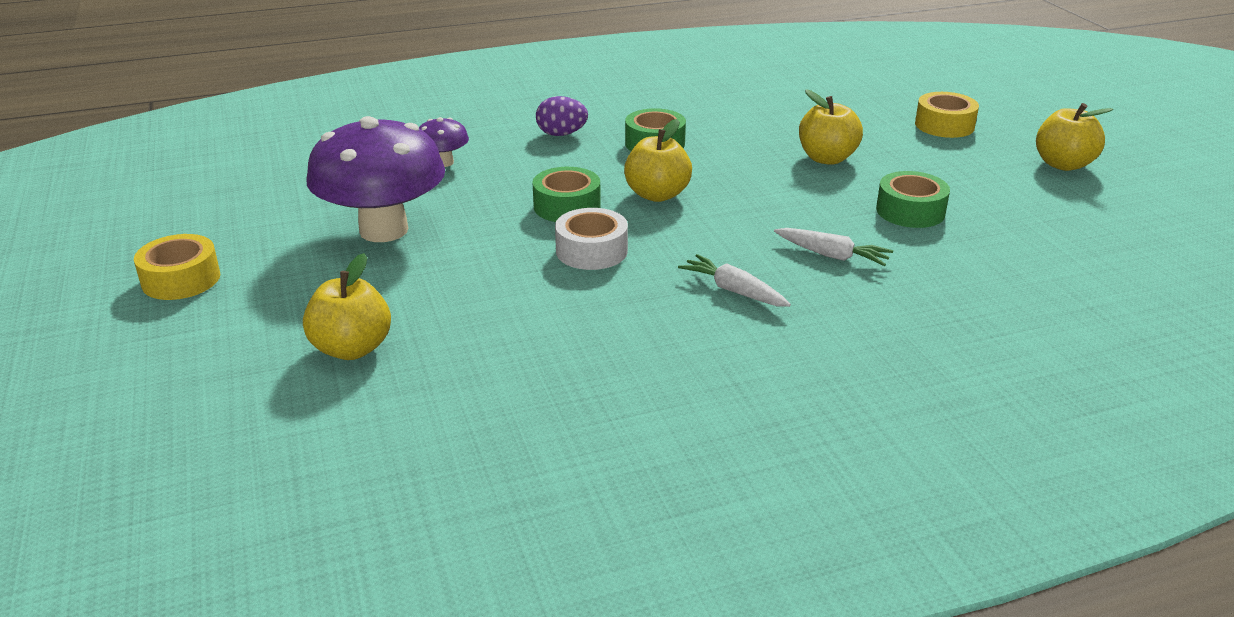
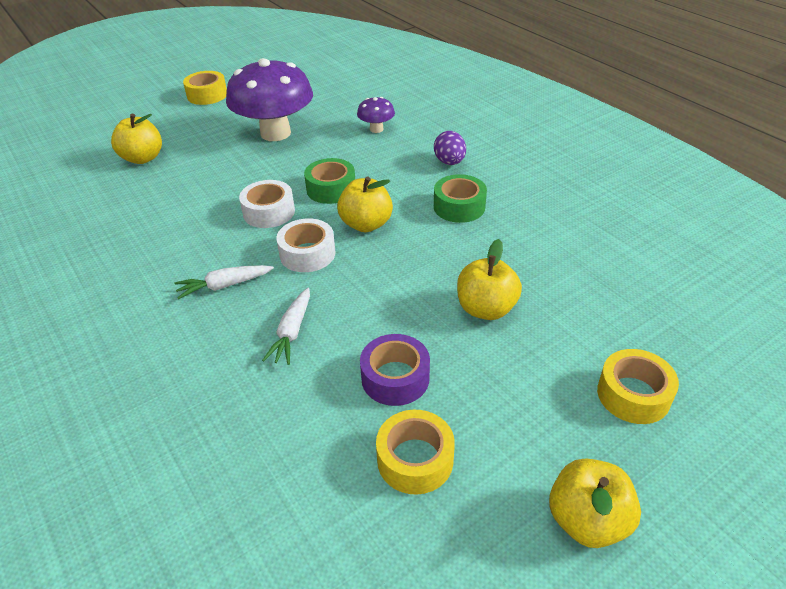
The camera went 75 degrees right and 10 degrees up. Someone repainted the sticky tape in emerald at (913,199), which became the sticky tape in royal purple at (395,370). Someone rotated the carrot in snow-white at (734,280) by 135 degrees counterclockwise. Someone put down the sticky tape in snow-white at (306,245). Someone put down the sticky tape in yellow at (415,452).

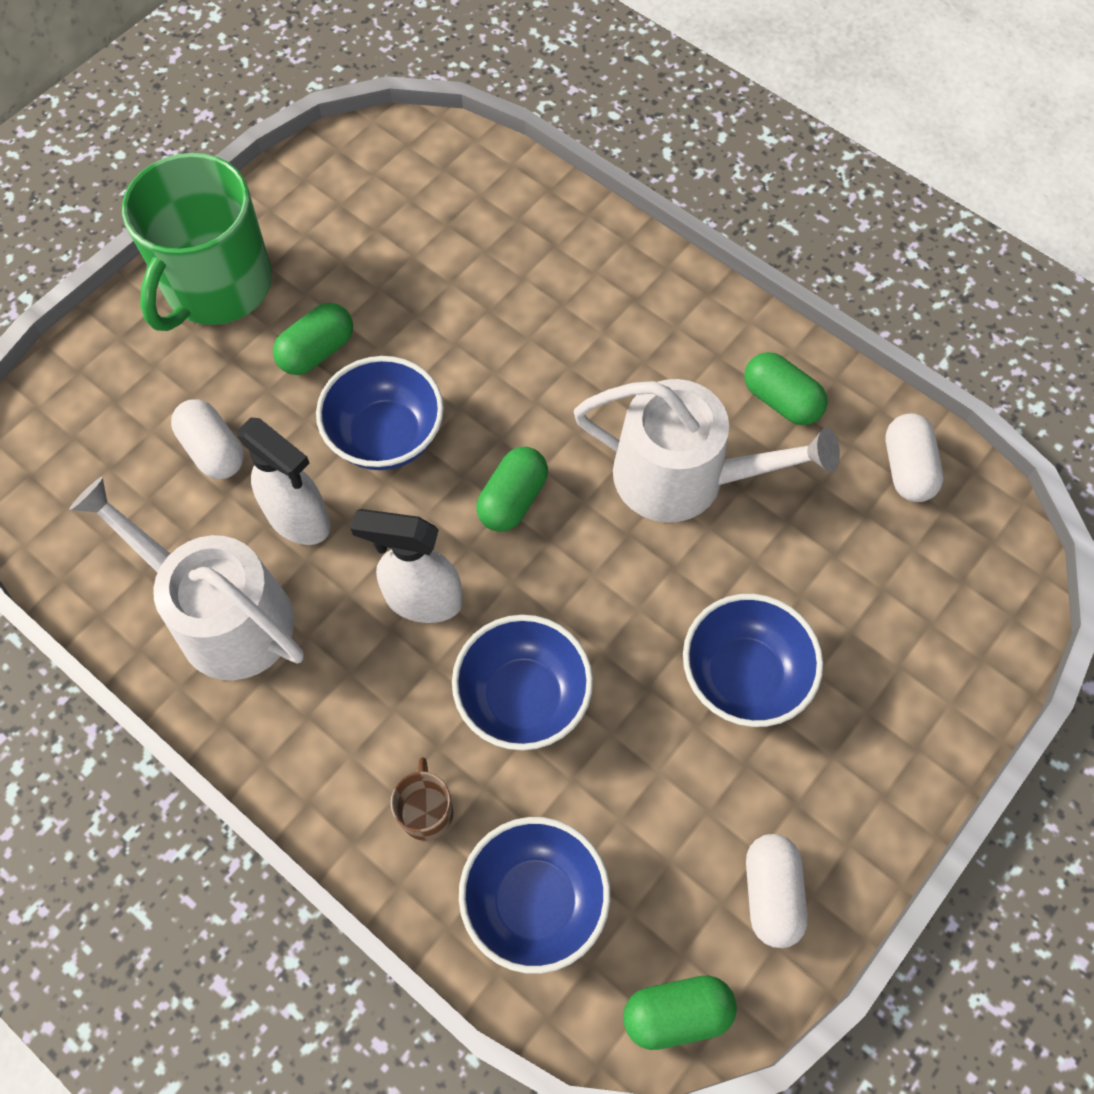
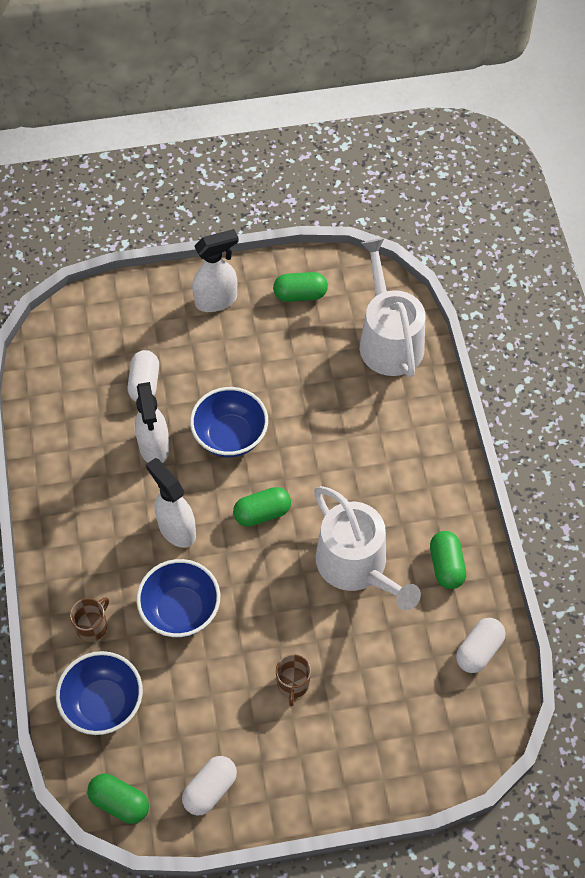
The camera went 40 degrees right and 5 degrees down. Someone swapped the mug in emerald at (197,242) for the spray cleaner in snow-white at (215,270). Someone carried the capsule in emerald from (313,339) to (300,287). Someone carried the watering can in snow-white from (186,578) to (393,307). Someone swapped the serving bowl in cobalt at (753,660) for the mug in russet at (293,680).

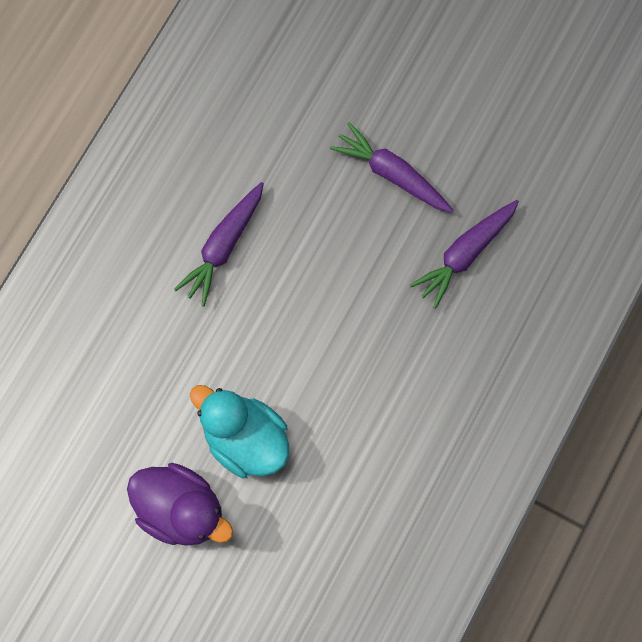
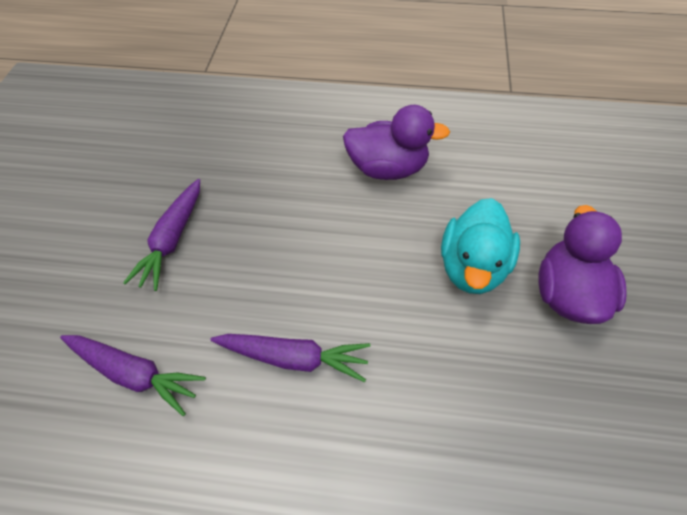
The camera went 110 degrees left and 20 degrees down. Someone carried the carrot in royal purple from (464,254) to (133,375). Someone put down the rubber duck in royal purple at (396,142).

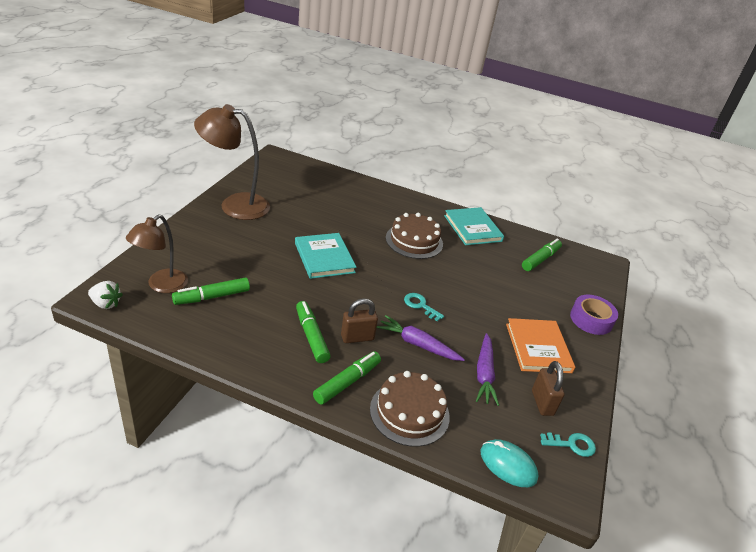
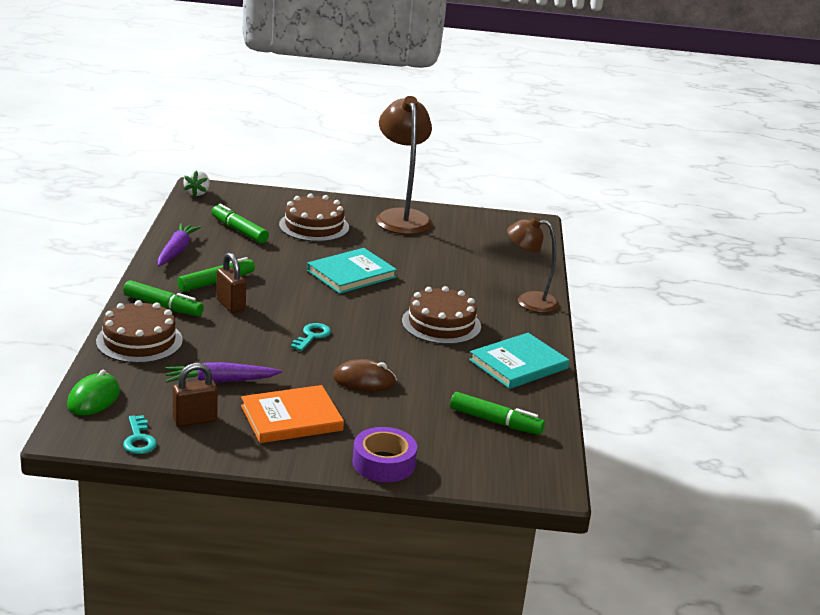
The camera went 75 degrees right and 10 degrees down. Someone carried the reading lamp in russet from (157,253) to (533,265). Someone carried the carrot in royal purple from (421,338) to (179,244). Someone repainted the mouse in turquoise at (509,463), which became the mouse in emerald at (93,392). Someone put down the gateau in russet at (314,217). Someone put down the mouse in russet at (365,375).

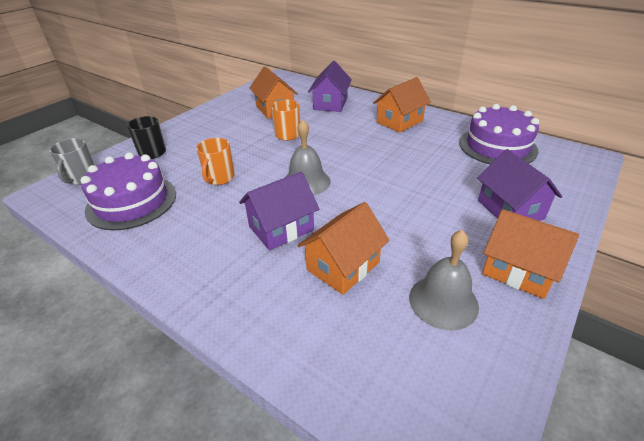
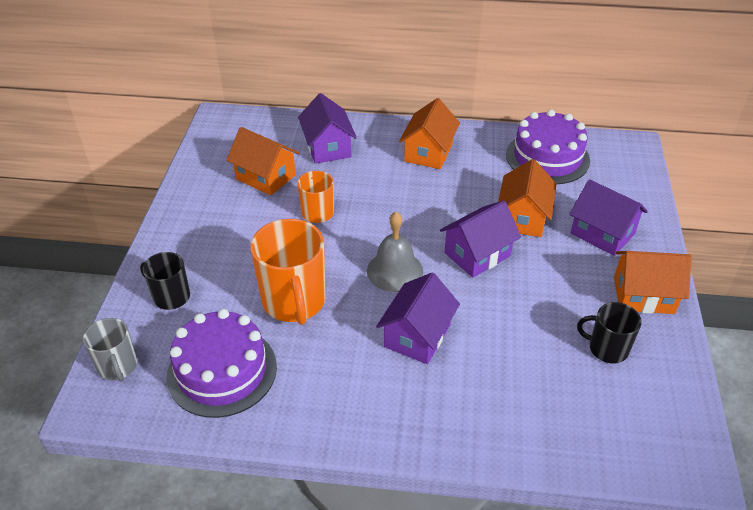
The camera went 30 degrees left and 5 degrees up. Someone scaled the mug in bright orange at (215,161) by 1.75. Someone carried the toy house in bright orange from (343,248) to (527,198). Someone swapped the hand bell in grey at (444,280) for the mug in jet-black at (609,332). Someone put down the toy house in royal purple at (480,239).

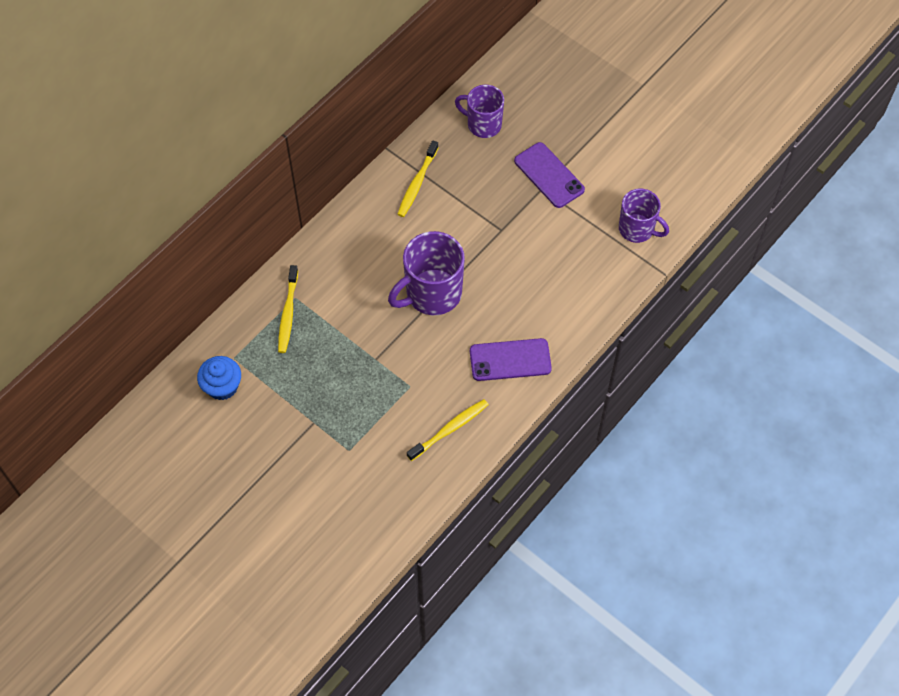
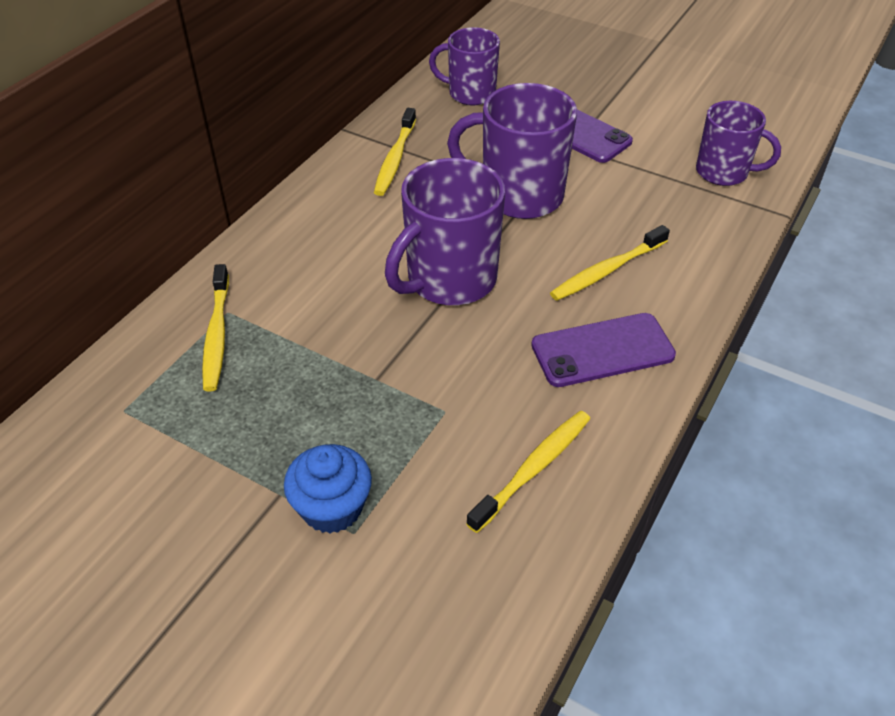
The camera went 10 degrees left and 15 degrees down. Someone carried the cupcake in cobalt from (219,378) to (328,488). Someone put down the mug in royal purple at (512,151). Someone put down the toothbrush in yellow at (610,263).

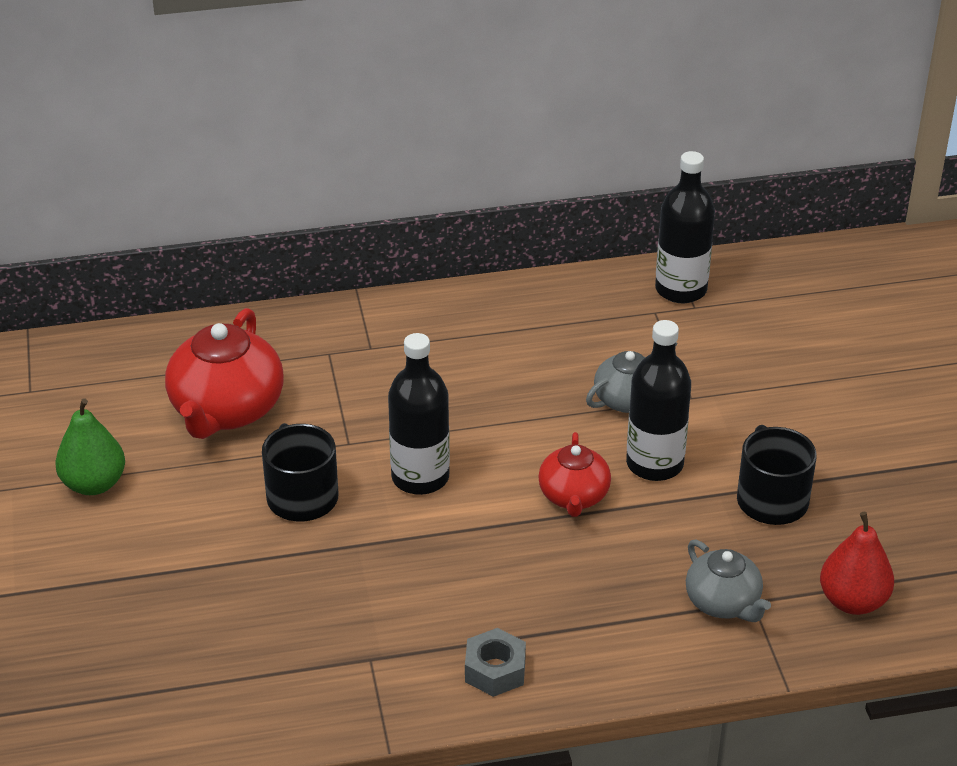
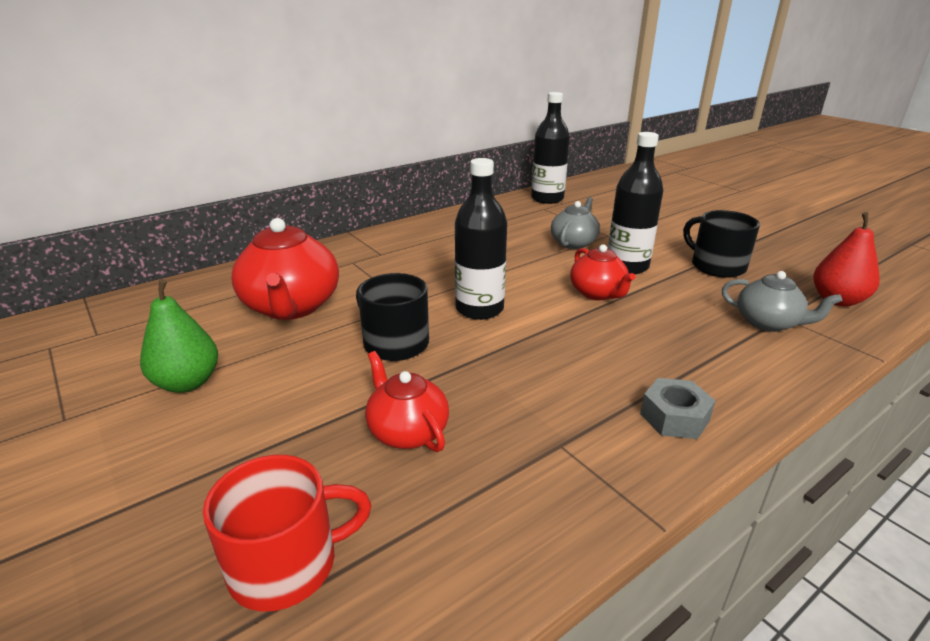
The camera went 25 degrees left and 10 degrees down. Someone put down the china teapot in scarlet at (407,401). Someone put down the mug in scarlet at (287,533).

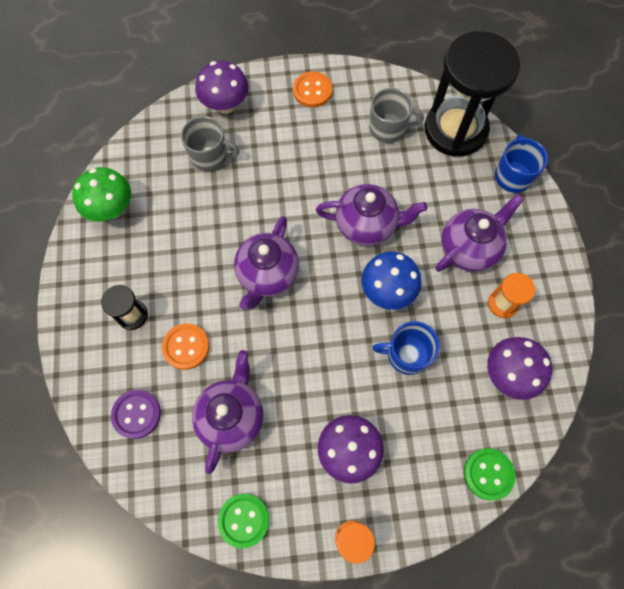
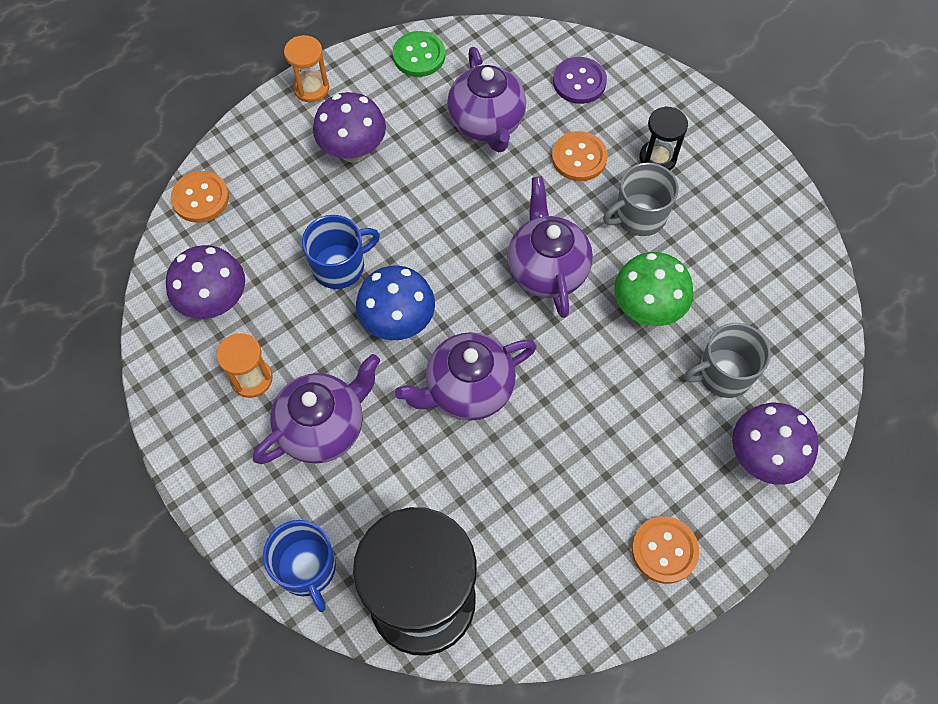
The camera went 150 degrees right and 5 degrees down. Someone carried the mug in grey from (396,115) to (641,199). Someone carried the mushroom in emerald from (101,194) to (653,289). Someone rotated the china teapot in royal purple at (479,233) by 150 degrees counterclockwise. Someone repainted the sewing button in emerald at (490,474), which became the sewing button in bright orange at (200,197).

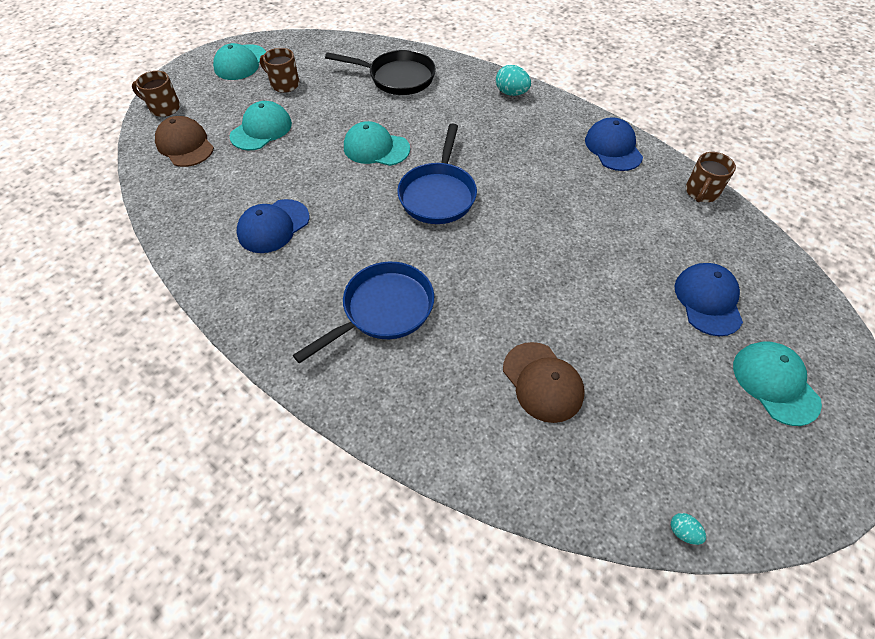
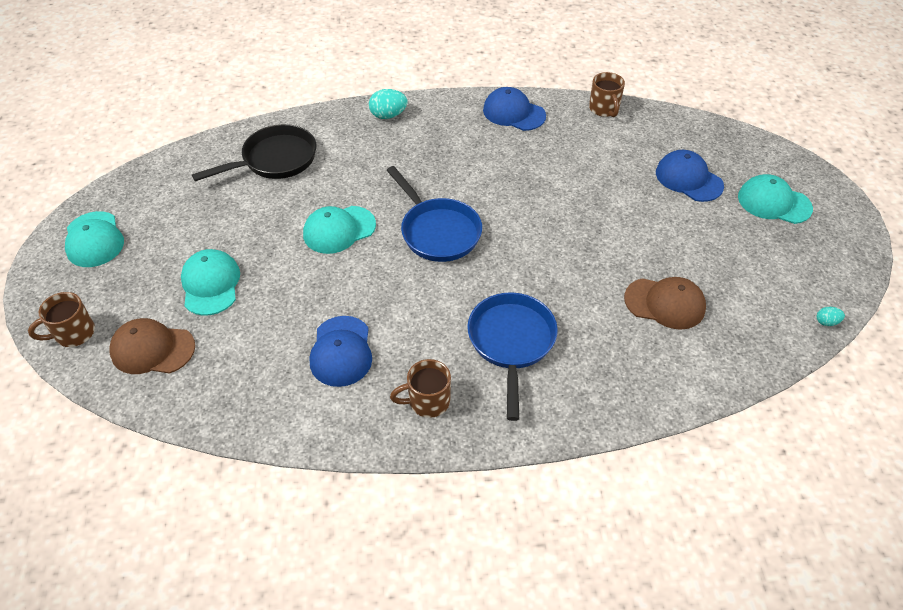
The camera went 45 degrees left and 5 degrees down. Someone carried the mug in russet from (280,70) to (420,388).

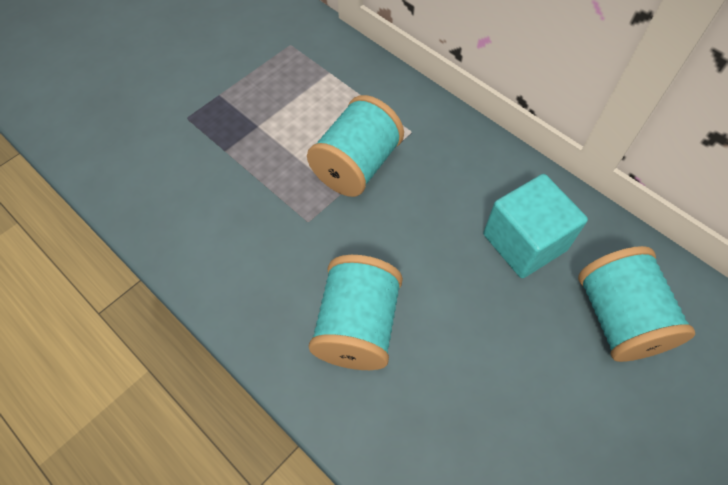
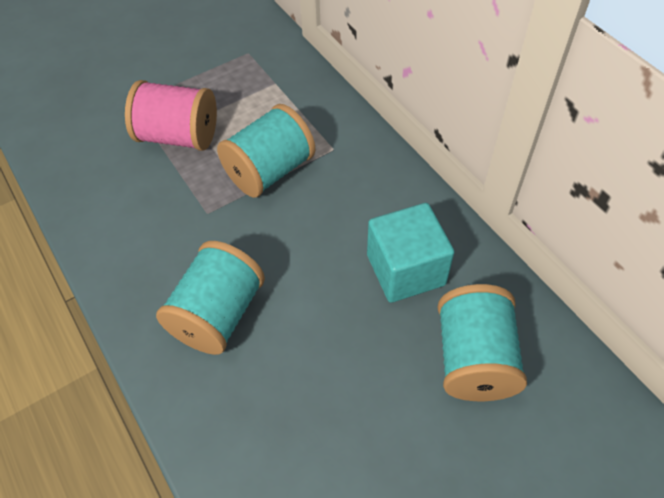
The camera went 15 degrees right and 5 degrees down. Someone put down the spool in pink at (171,115).

